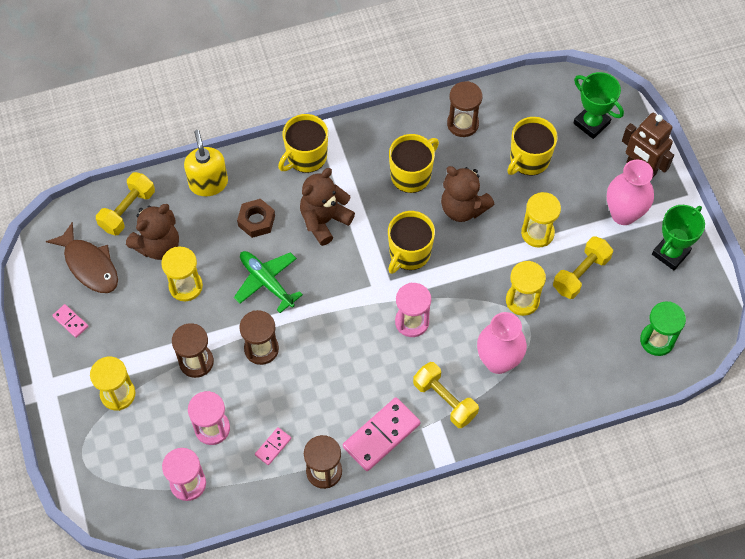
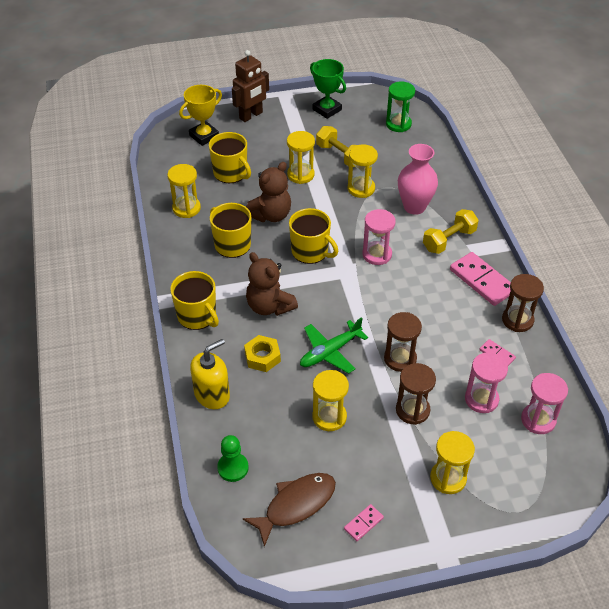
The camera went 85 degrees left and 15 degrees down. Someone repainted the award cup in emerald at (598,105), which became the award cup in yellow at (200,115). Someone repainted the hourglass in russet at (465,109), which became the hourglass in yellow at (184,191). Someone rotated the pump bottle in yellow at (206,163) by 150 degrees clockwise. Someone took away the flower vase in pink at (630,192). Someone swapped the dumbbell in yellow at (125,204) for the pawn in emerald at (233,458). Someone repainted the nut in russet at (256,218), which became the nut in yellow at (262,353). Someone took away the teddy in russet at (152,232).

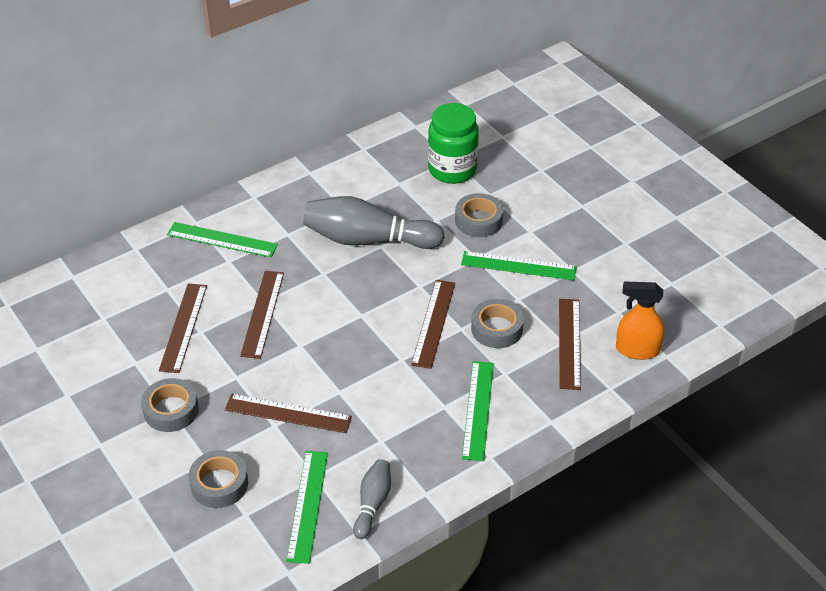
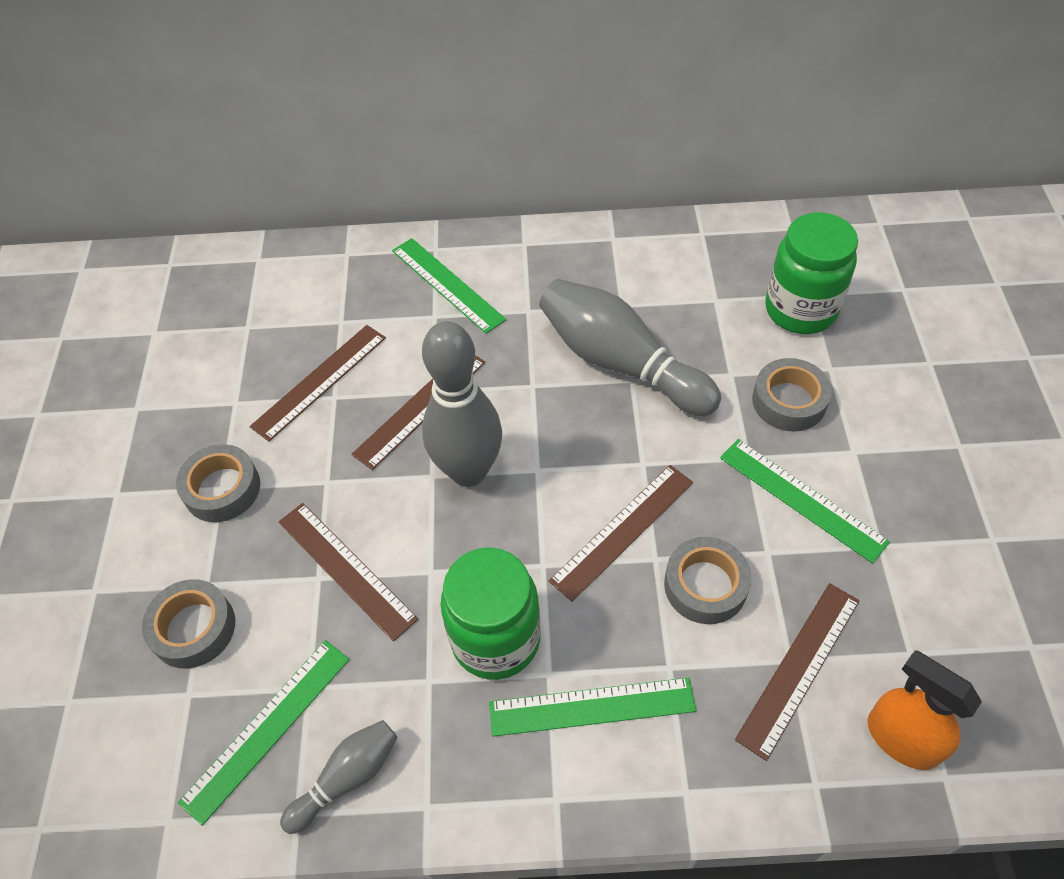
The camera went 35 degrees right and 10 degrees up. Someone rotated the straightedge in emerald at (478,411) by 45 degrees clockwise. Someone put down the tenpin in grey at (462,404). Someone put down the jam jar in emerald at (490,613).

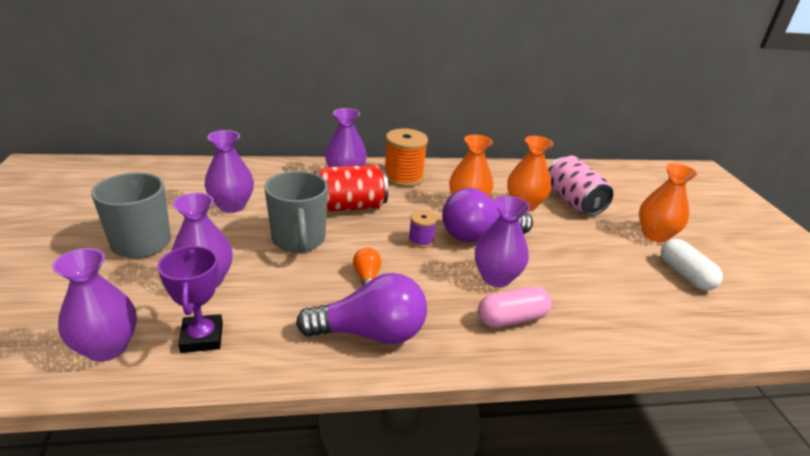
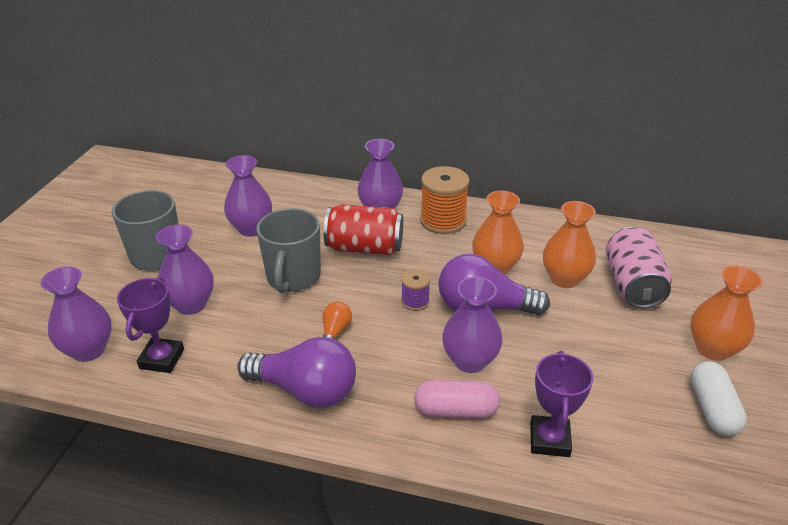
The camera went 25 degrees right and 5 degrees up. Someone put down the award cup in royal purple at (561,404).

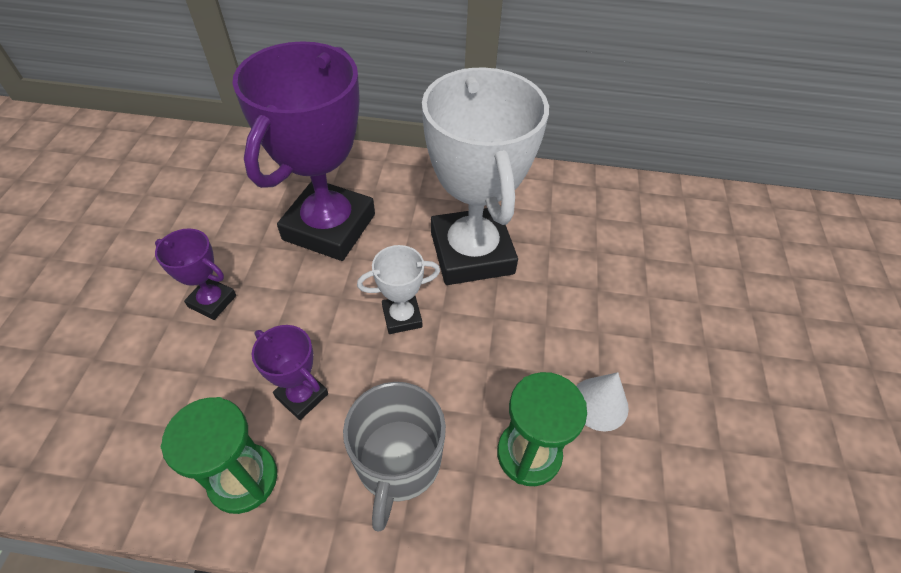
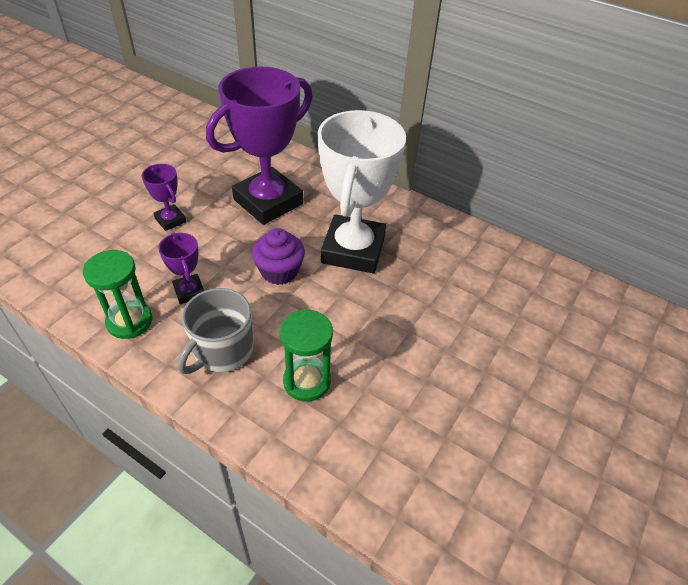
The camera went 25 degrees right and 5 degrees down. Someone swapped the award cup in snow-white at (398,289) for the cupcake in royal purple at (278,256). Someone took away the cone in snow-white at (603,402).

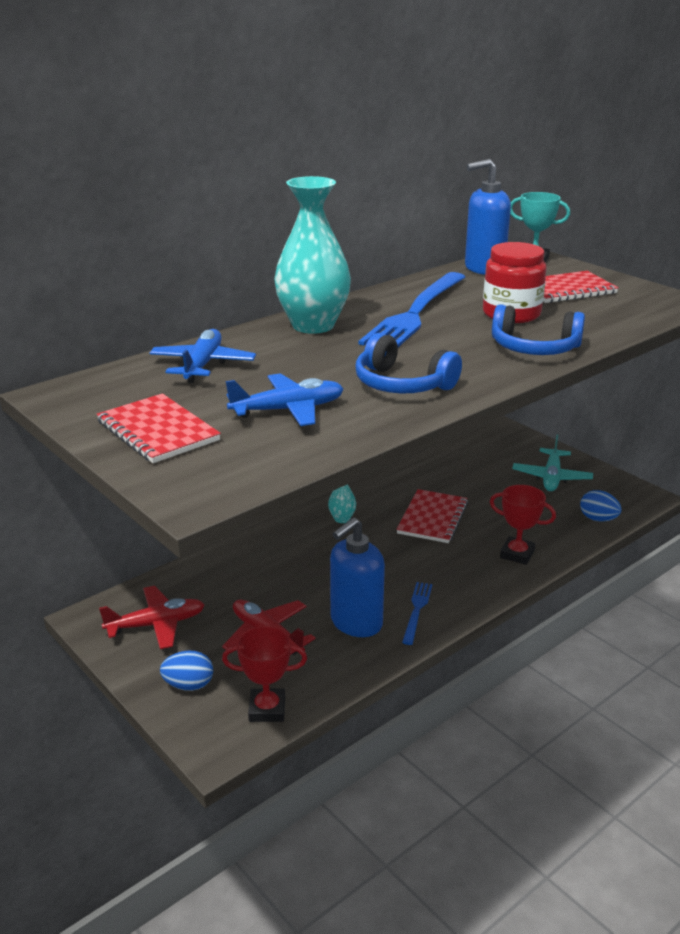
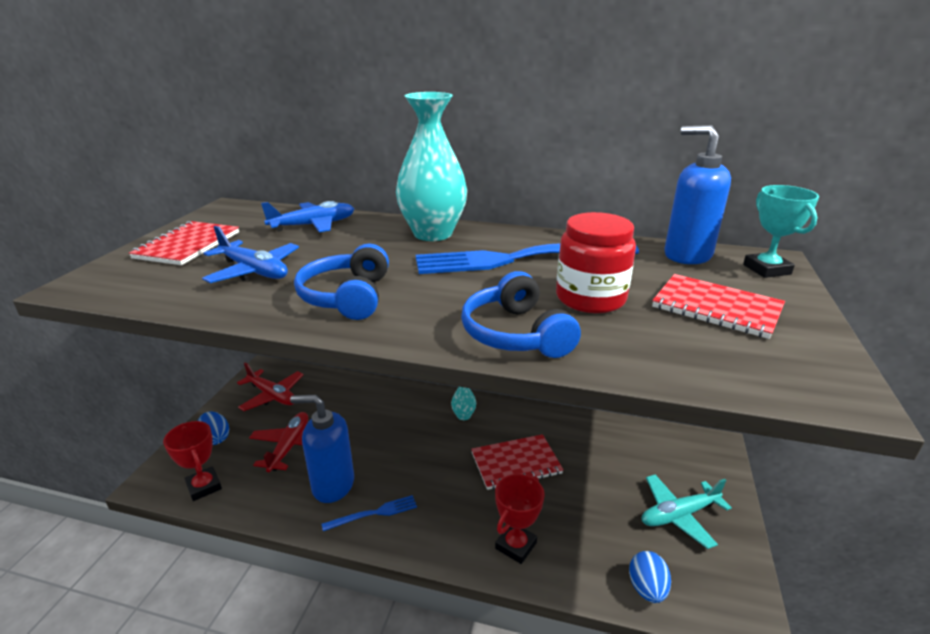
The camera went 55 degrees right and 0 degrees up. Someone rotated the award cup in scarlet at (523,525) by 45 degrees clockwise.

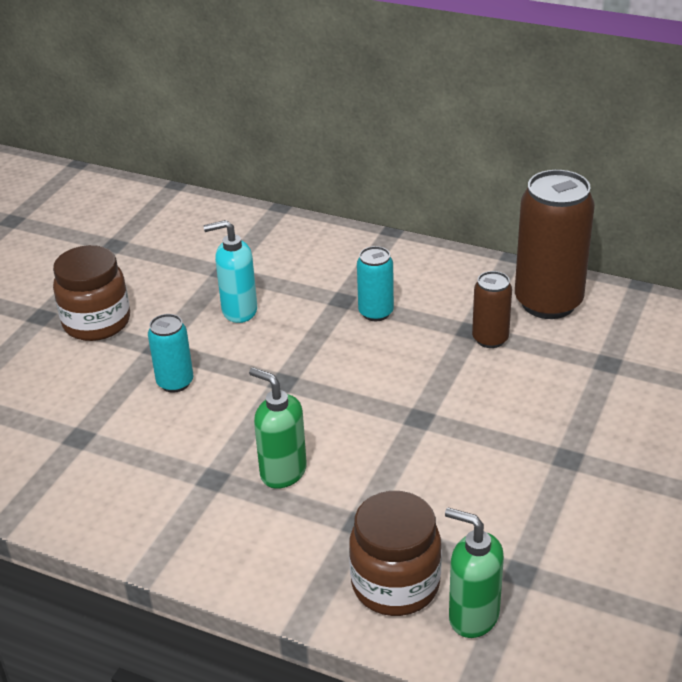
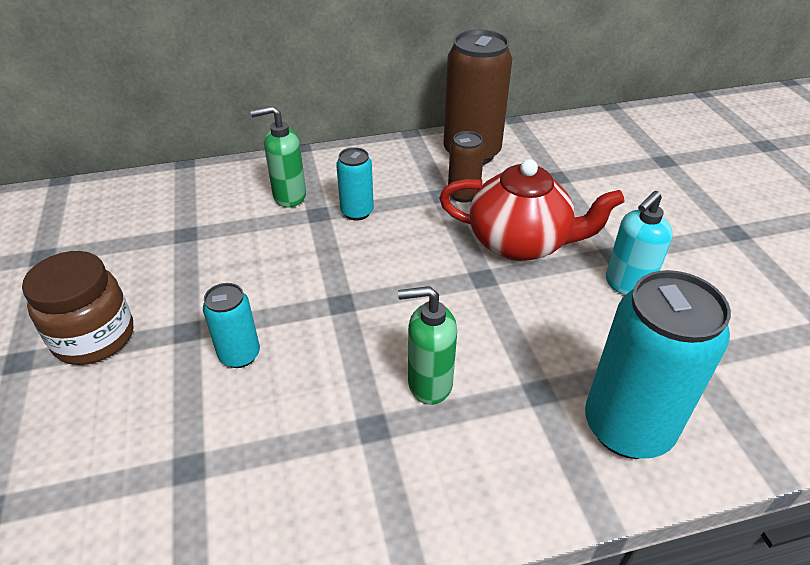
The camera went 40 degrees left and 5 degrees up. Someone carried the pump bottle in turquoise from (230,271) to (639,243). Someone swapped the jam jar in russet at (395,553) for the can in turquoise at (658,364). Someone carried the pump bottle in emerald from (474,573) to (278,156). Someone put down the china teapot in scarlet at (531,210).

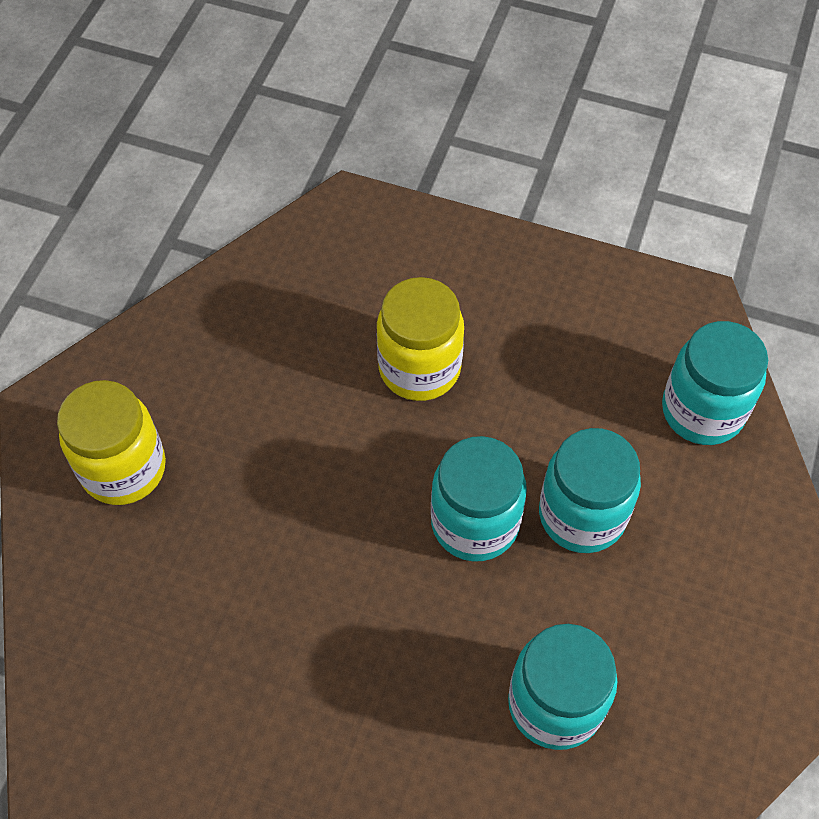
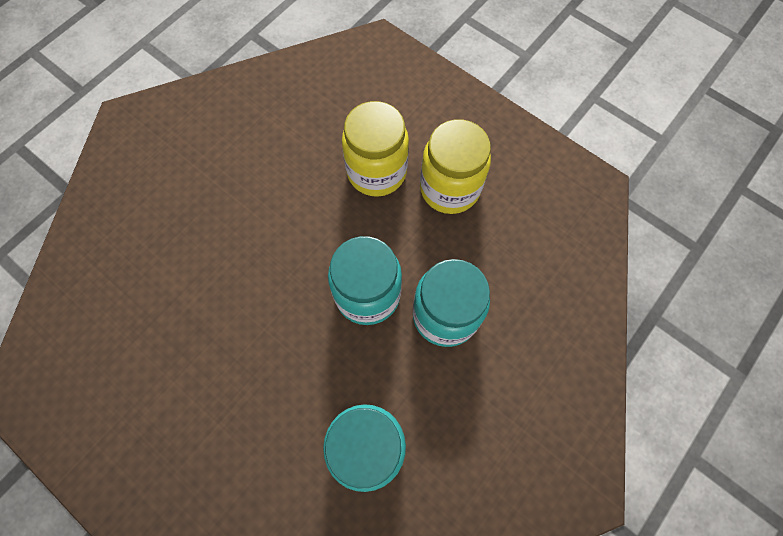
The camera went 20 degrees right and 10 degrees up. Someone took away the jam jar in turquoise at (715,383). Someone carried the jam jar in yellow from (111,442) to (455,166).

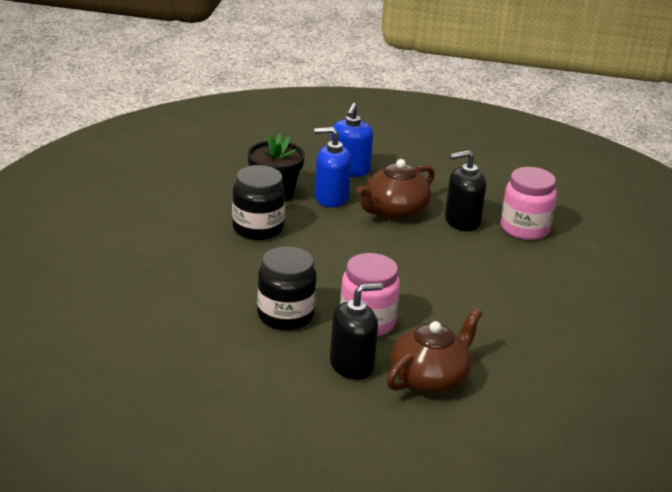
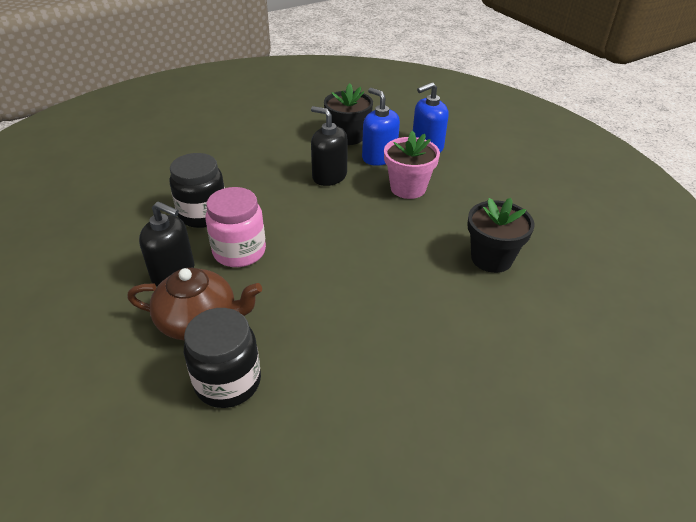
The camera went 50 degrees right and 10 degrees up. Someone carried the pump bottle in jet-black from (465,190) to (329,146). Someone swapped the china teapot in russet at (396,189) for the plant pot in pink at (412,164). Someone carried the jam jar in jet-black from (258,202) to (222,358). Someone swapped the jam jar in pink at (529,203) for the plant pot in jet-black at (501,235).

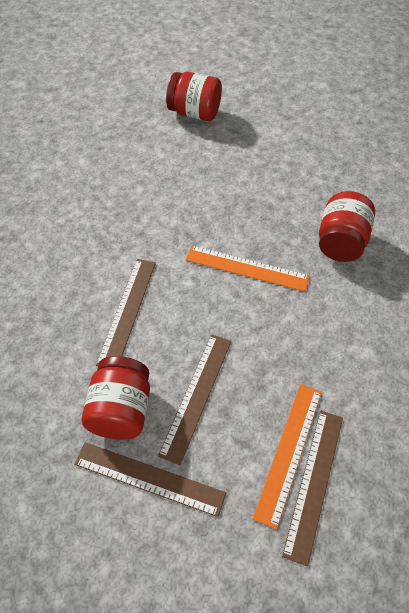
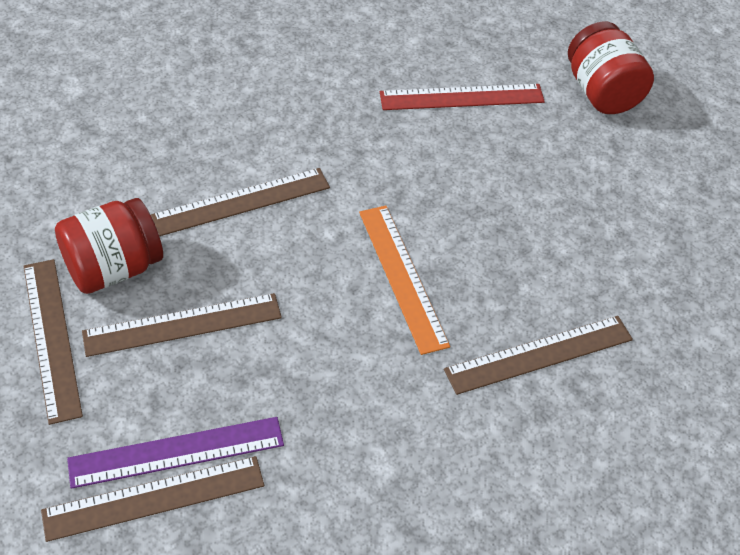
The camera went 50 degrees right and 5 degrees down. Someone swapped the jam jar in scarlet at (347,226) for the straightedge in russet at (538,355). Someone repainted the straightedge in bright orange at (287,456), which became the straightedge in royal purple at (175,453). Someone put down the straightedge in scarlet at (462,97).

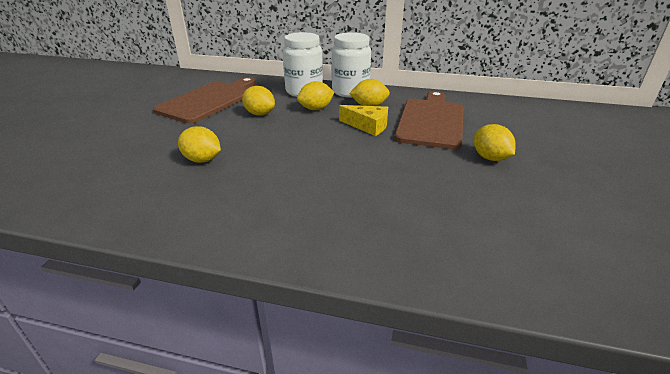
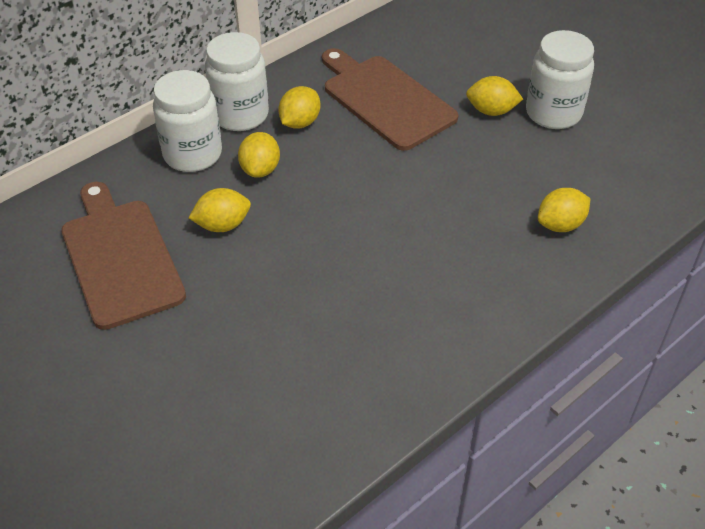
The camera went 55 degrees left and 15 degrees up. Someone took away the cheese wedge in yellow at (363,120). Someone carried the toy lemon in yellow from (199,144) to (564,210). Someone put down the jam jar in snow-white at (560,79).

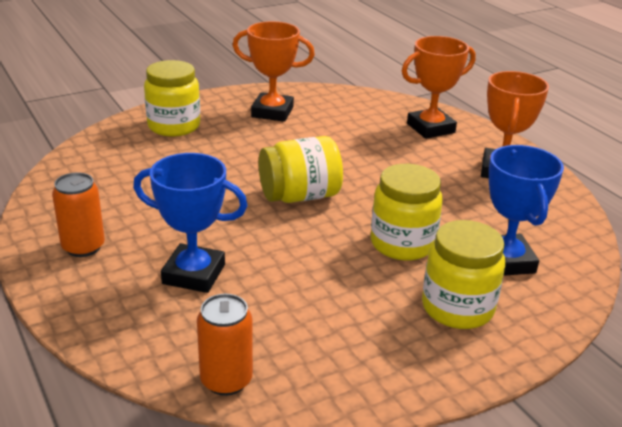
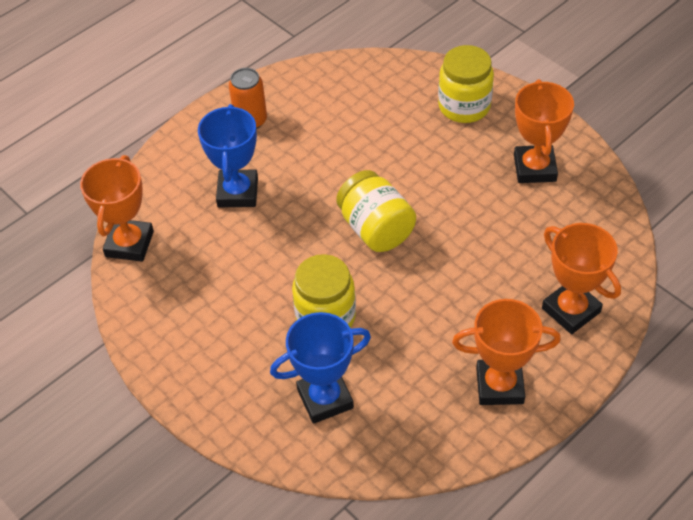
The camera went 80 degrees right and 20 degrees up. Someone took away the jam jar in yellow at (463,274). Someone swapped the can in bright orange at (225,345) for the award cup in bright orange at (117,208).

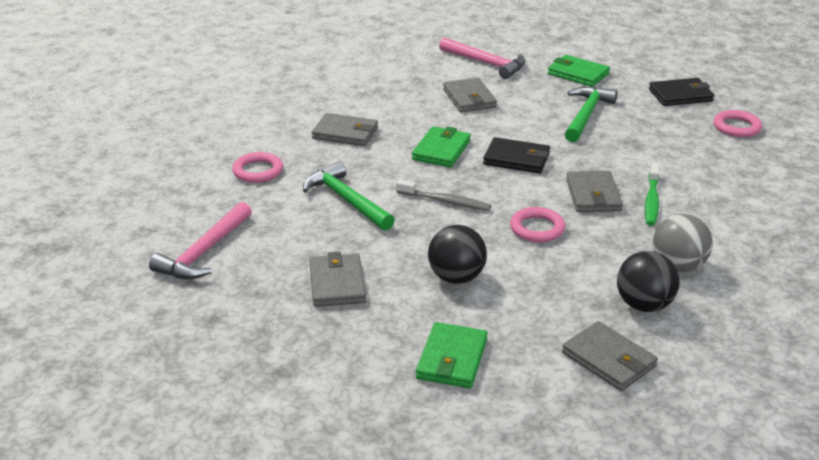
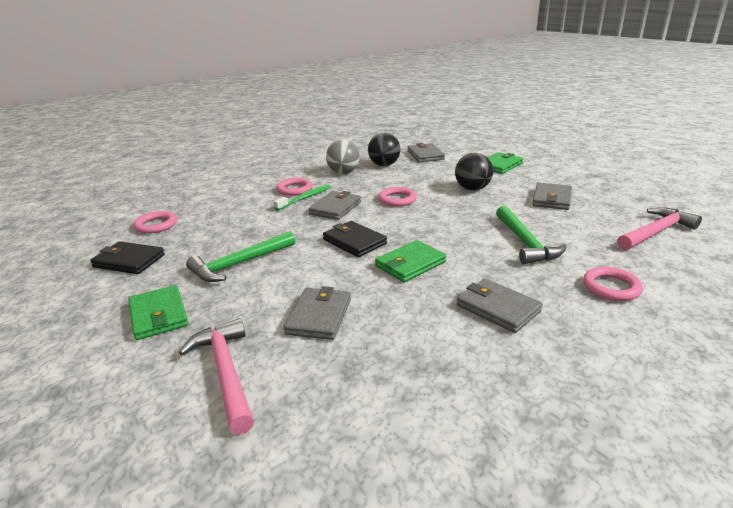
The camera went 150 degrees left and 5 degrees down. Someone took away the toothbrush in grey at (443,195). Someone put down the torus in pink at (294,187).

